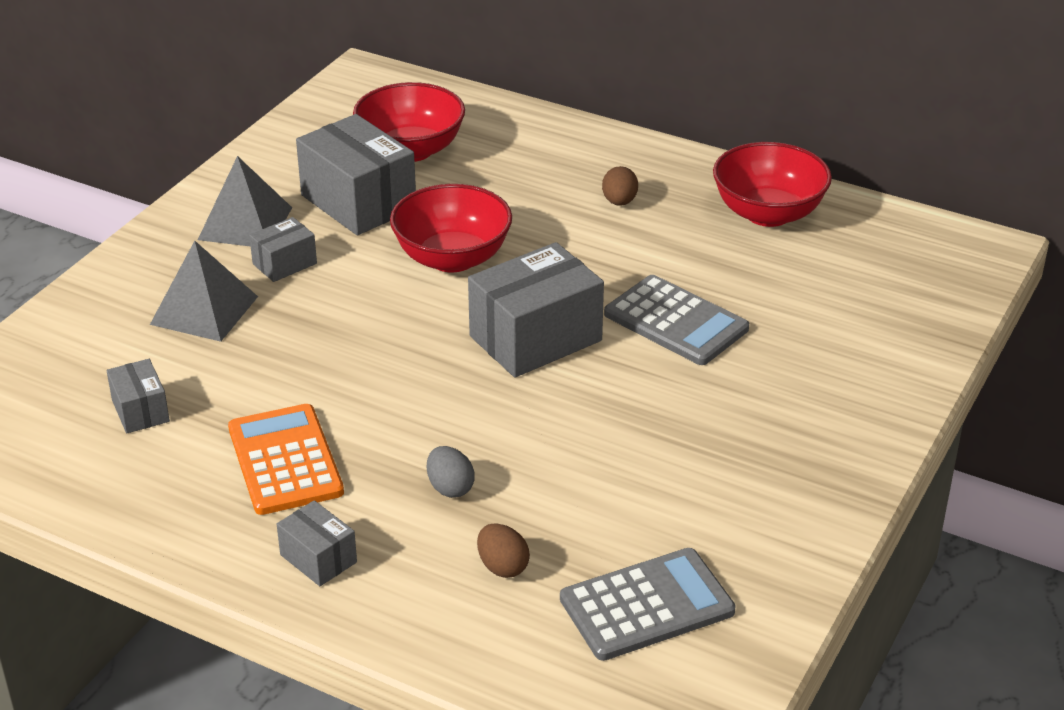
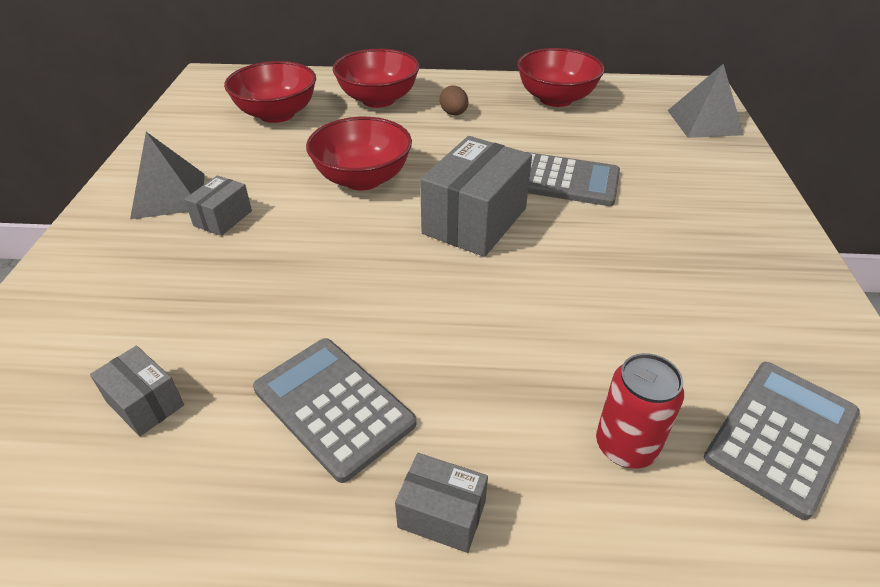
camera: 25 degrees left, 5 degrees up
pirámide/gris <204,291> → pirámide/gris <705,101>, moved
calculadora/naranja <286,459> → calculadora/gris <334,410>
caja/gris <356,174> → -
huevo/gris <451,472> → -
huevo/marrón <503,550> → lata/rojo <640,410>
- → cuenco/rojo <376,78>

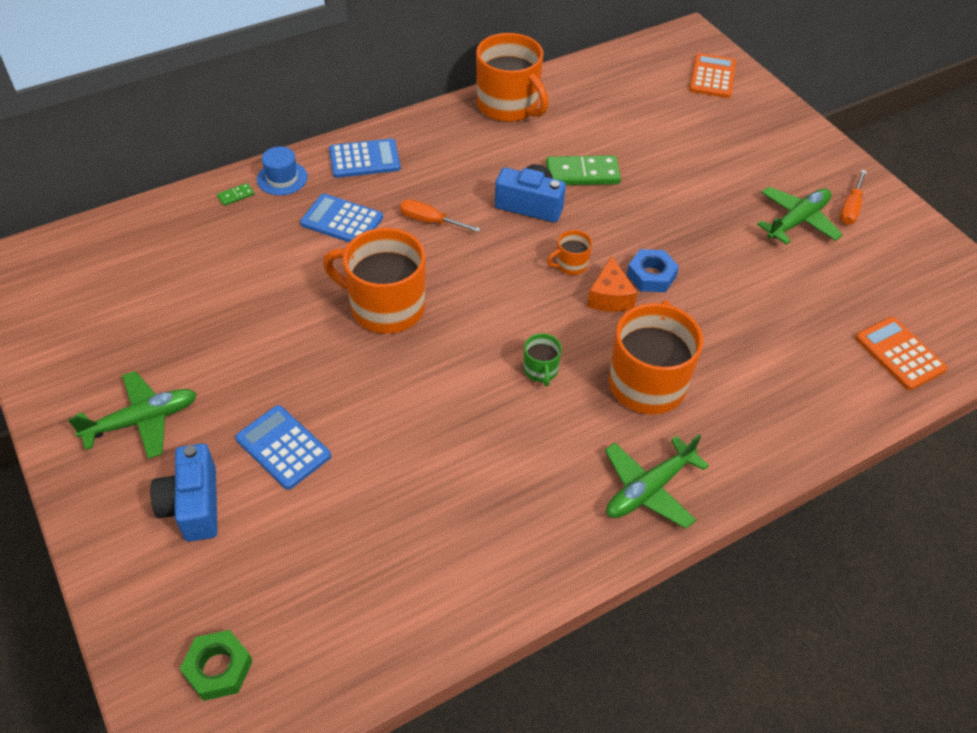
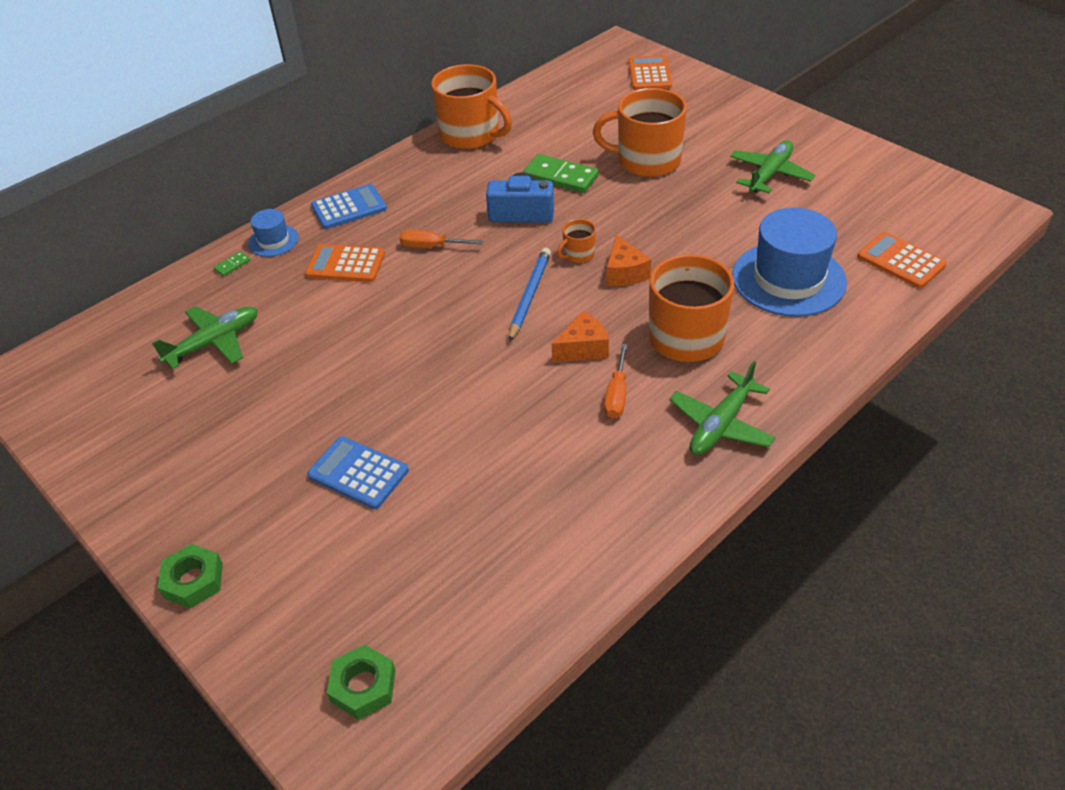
camera: 10 degrees left, 5 degrees down
avión/verde <132,415> → avión/verde <205,337>, moved
cámara/azul <184,493> → -
calculadora/azul <341,218> → calculadora/naranja <345,263>
taza/naranja <374,281> → taza/naranja <640,132>, moved
taza/verde <542,359> → queso/naranja <580,336>
ficha de dominó/verde <583,170> → ficha de dominó/verde <561,173>, 45 degrees clockwise
tuerca/azul <653,270> → -
destornillador/naranja <853,197> → destornillador/naranja <615,381>, moved
- → tuerca/verde <190,576>
- → lápiz/azul <530,295>
- → sombrero/azul <789,262>

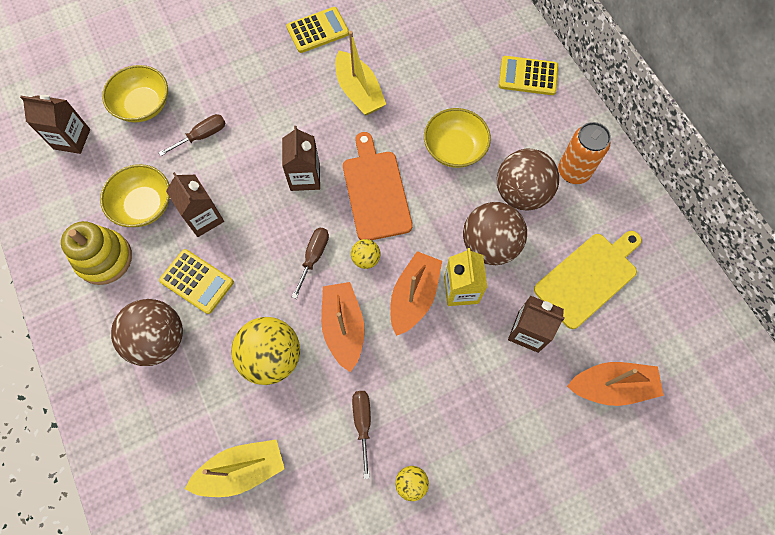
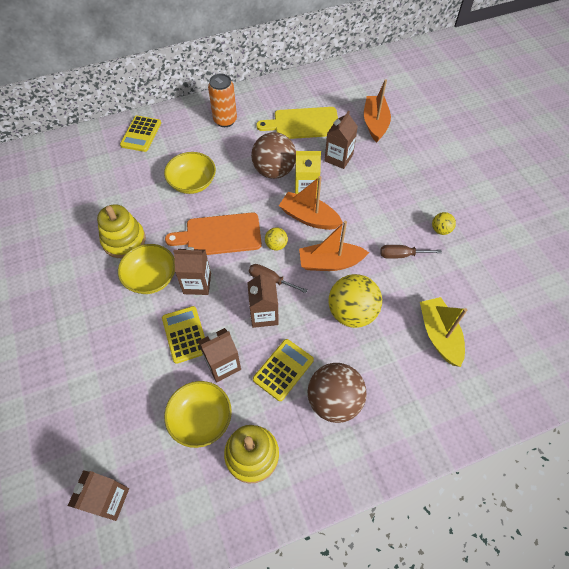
camera: 85 degrees left, 10 degrees down
cuenco/amarillo <135,93> → cuenco/amarillo <146,269>, moved
destornillador/marrón <192,135> → -
calculadora/amarillo <317,30> → calculadora/amarillo <183,335>, moved
barco/amarillo <360,73> → juguete apilable/amarillo <121,231>
pelota/marrón <528,179> → -
tabla de cortar/amarillo <588,280> → tabla de cortar/amarillo <297,123>, 60 degrees counterclockwise
- → cartón de leche/marrón <263,300>

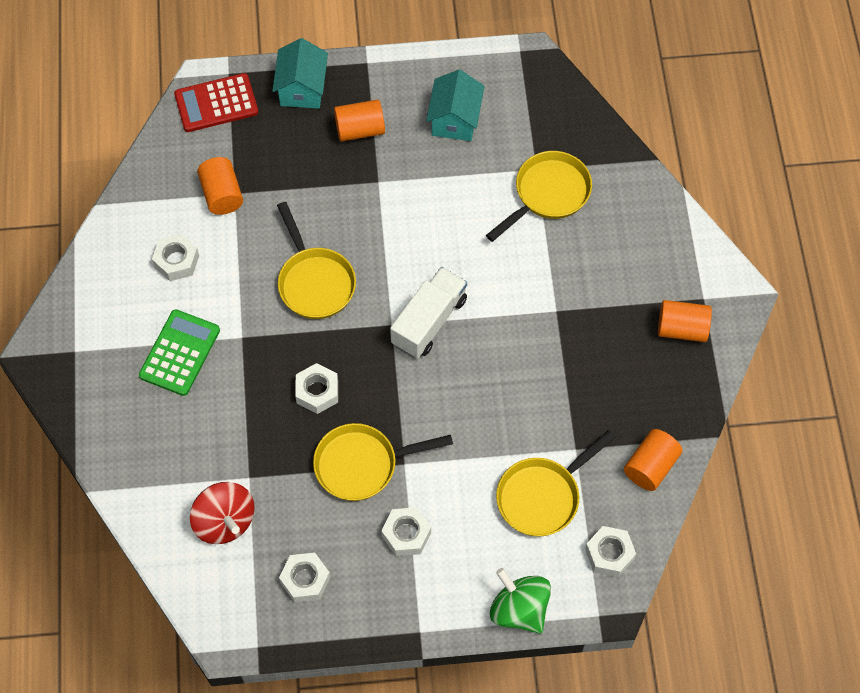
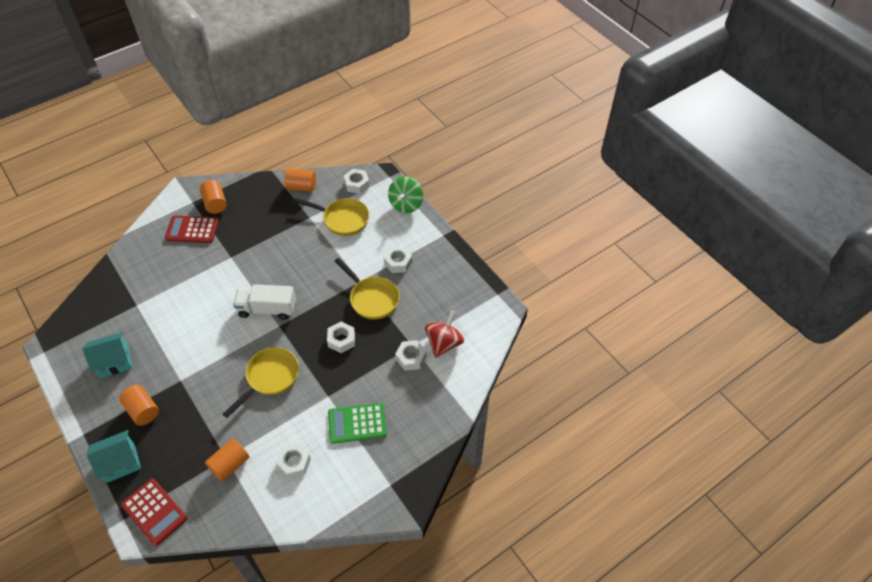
camera: 120 degrees left, 10 degrees down
tuerca/blanco <304,578> → tuerca/blanco <411,355>, moved
sartén/amarillo <539,196> → -
- → calculadora/rojo <192,229>

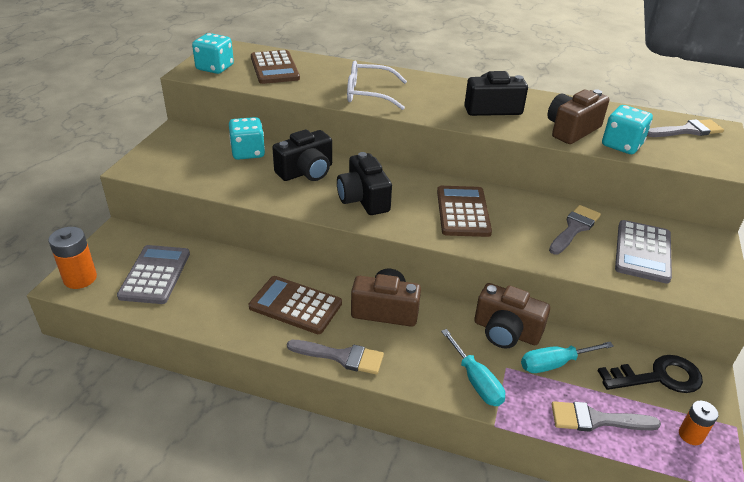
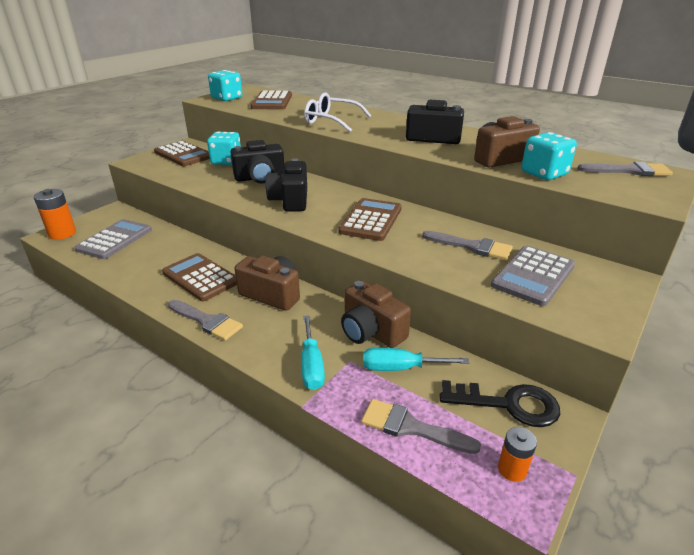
camera: 20 degrees right, 5 degrees down
pincel/gris <575,230> → pincel/gris <467,245>, 60 degrees clockwise
- → calculadora/marrón <182,153>

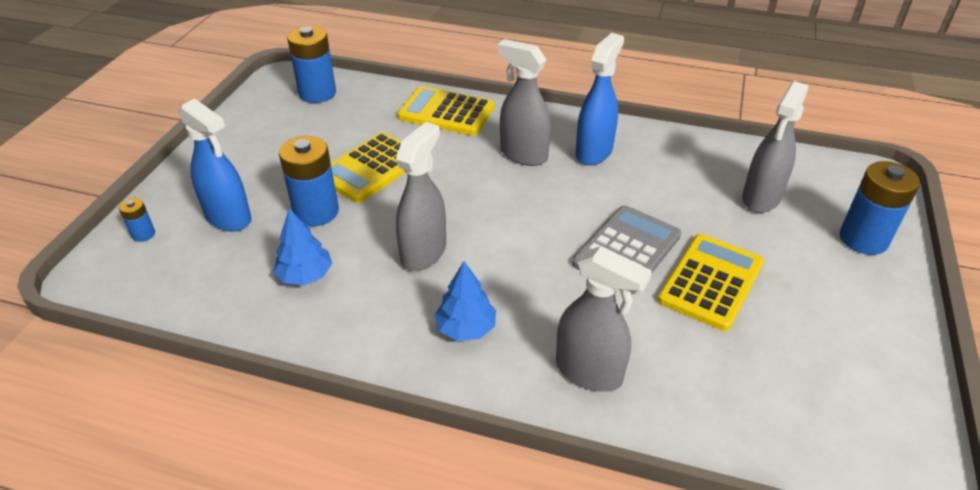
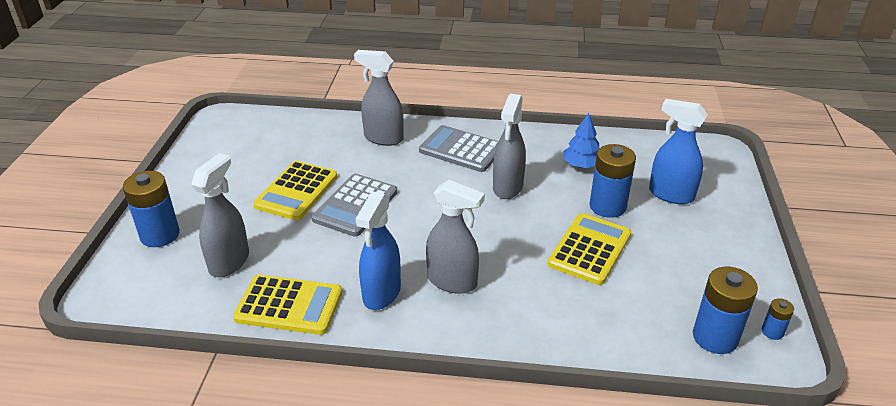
camera: 170 degrees right, 5 degrees down
pila/azul <137,220> → pila/azul <778,319>, moved
calculadora/amarillo <445,111> → calculadora/amarillo <287,305>, moved
árbol/azul <465,301> → calculadora/gris <459,148>

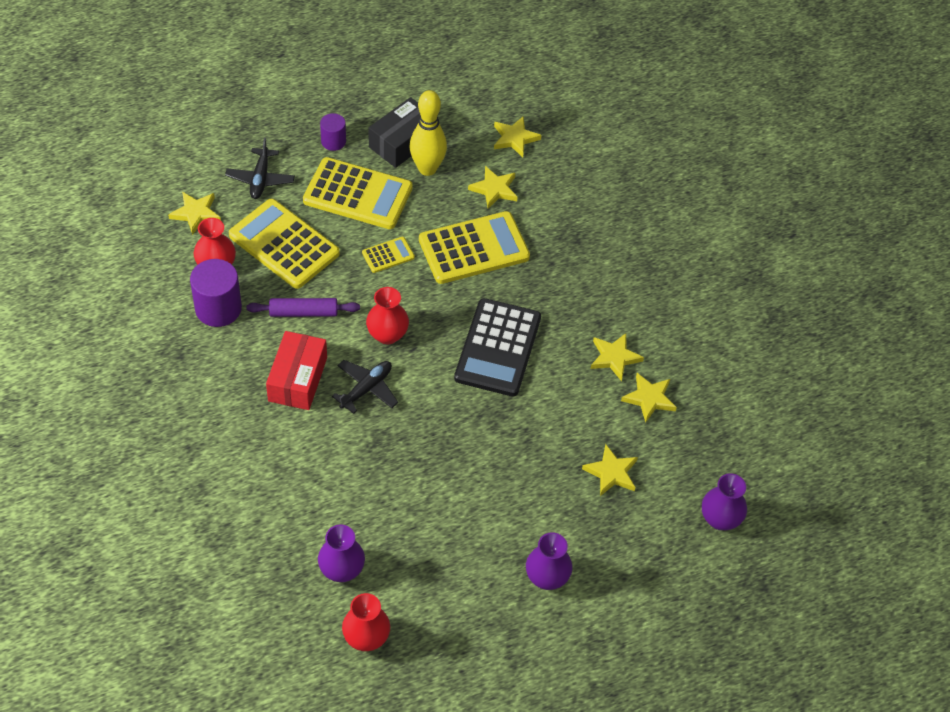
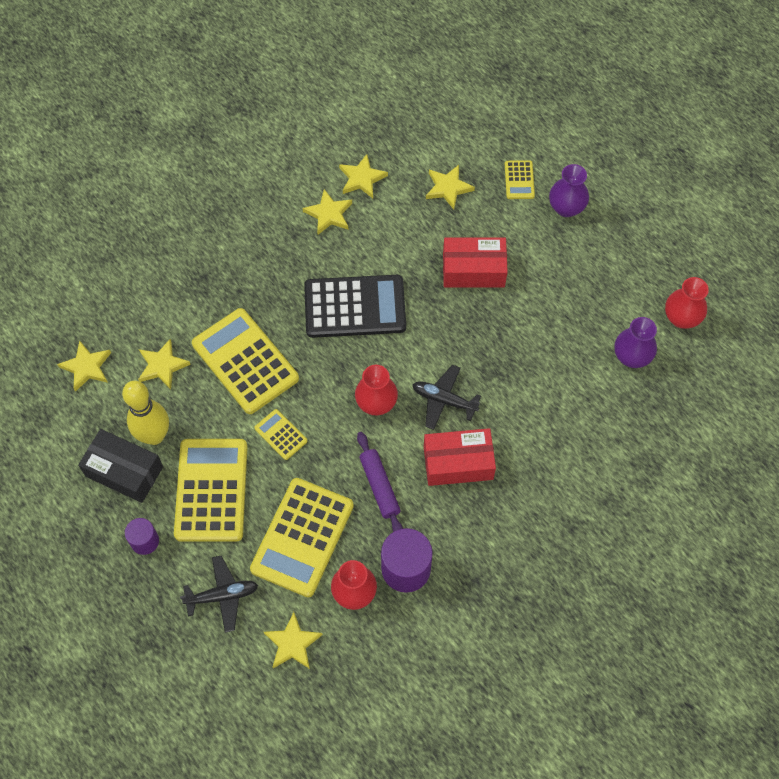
camera: 105 degrees left, 10 degrees up
florero/morado <724,501> → -
- → caja/rojo <475,262>
- → calculadora/amarillo <520,179>

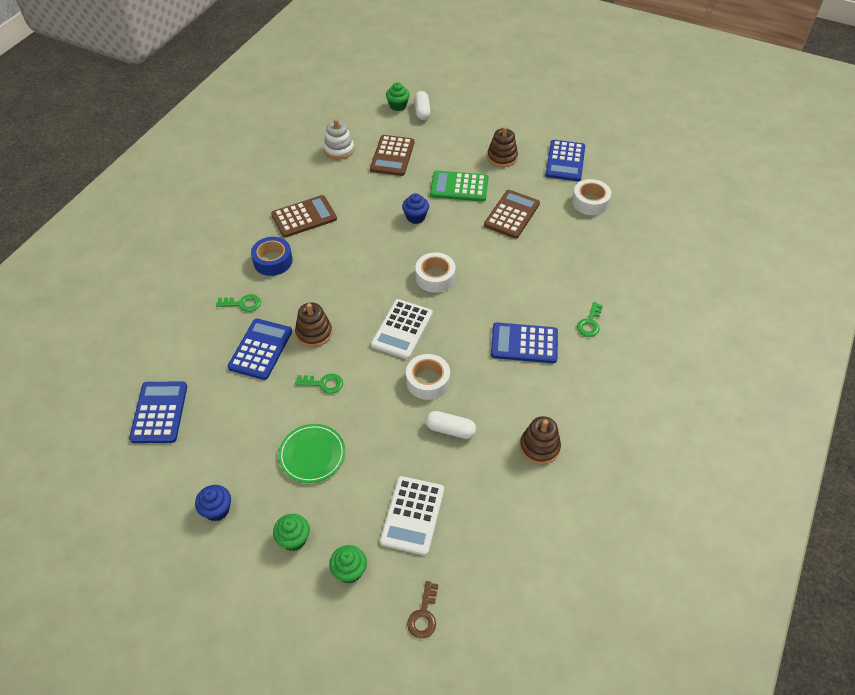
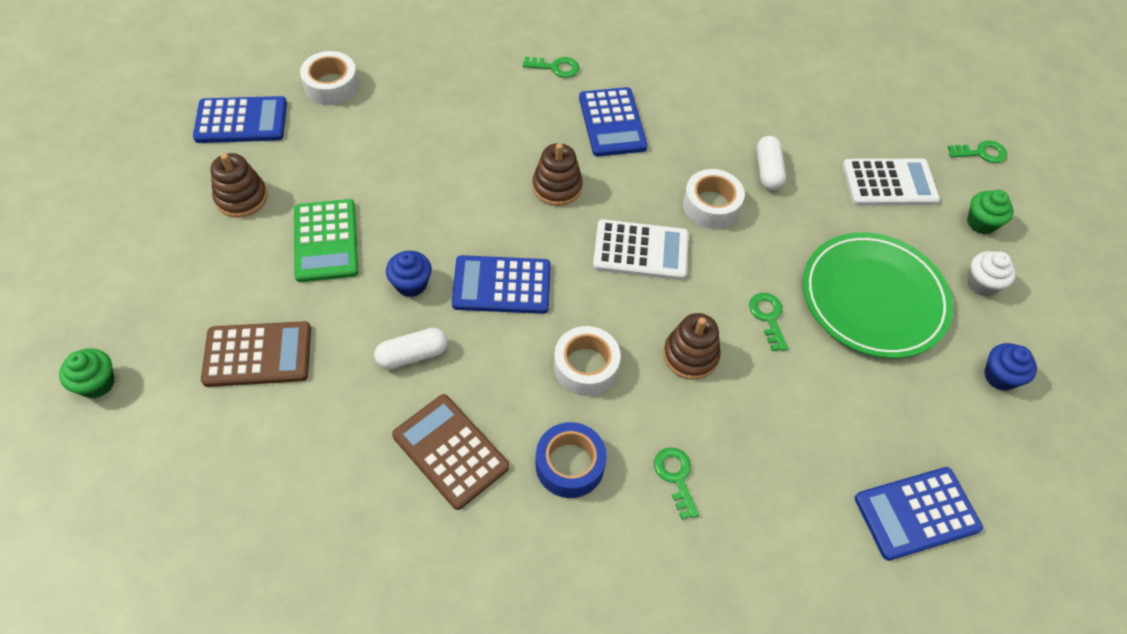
camera: 110 degrees left, 5 degrees up
calculadora/azul <260,349> → calculadora/azul <501,284>, moved
magdalena/verde <291,532> → magdalena/blanco <991,273>
plato/verde <311,453> → plato/verde <878,295>, x1.70
juguete apilable/blanco <339,139> → -
llave/marrón <422,609> → llave/verde <977,151>
cápsula/blanco <422,105> → cápsula/blanco <411,349>, moved
cinta adhesiva/blanco <435,272> → cinta adhesiva/blanco <587,361>, moved
calculadora/marrón <512,214> → -
juguete apilable/marrón <540,440> → juguete apilable/marrón <557,174>, moved

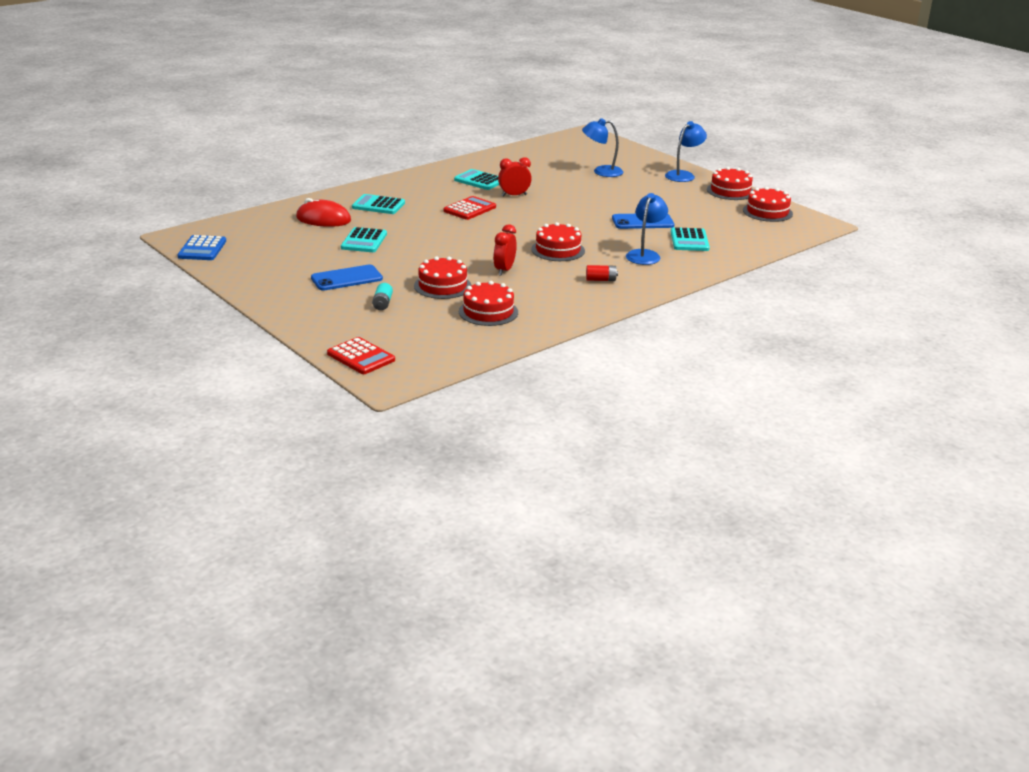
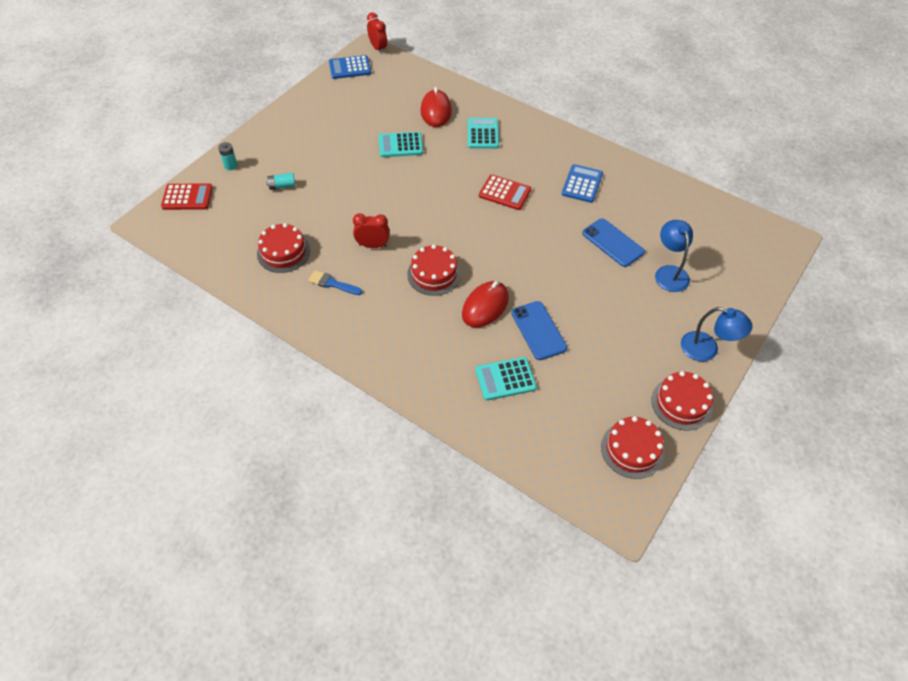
camera: 75 degrees right, 25 degrees up
móvil/azul <347,277> → móvil/azul <613,242>, moved
calculadora/rojo <361,355> → calculadora/rojo <187,196>, 120 degrees counterclockwise
tarta/rojo <442,277> → -
calculadora/turquesa <476,179> → calculadora/azul <582,183>
despertador/rojo <515,177> → despertador/rojo <377,33>, moved
pila/rojo <602,273> → -
lámpara/azul <647,229> → -
- → pila/turquesa <228,156>
- → pincel/azul <335,282>
- → ratón/rojo <485,304>

